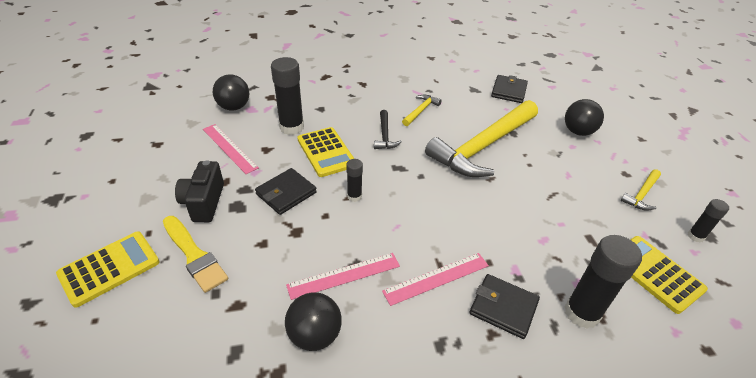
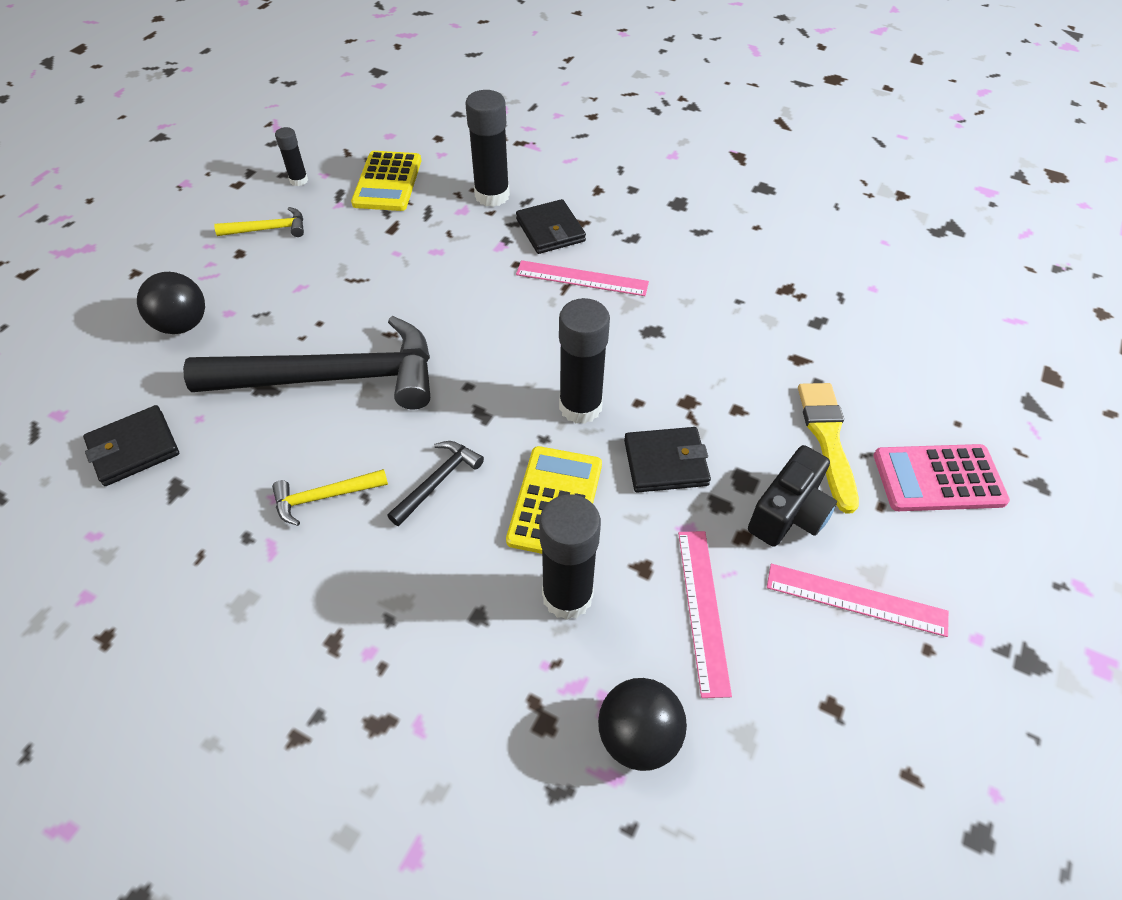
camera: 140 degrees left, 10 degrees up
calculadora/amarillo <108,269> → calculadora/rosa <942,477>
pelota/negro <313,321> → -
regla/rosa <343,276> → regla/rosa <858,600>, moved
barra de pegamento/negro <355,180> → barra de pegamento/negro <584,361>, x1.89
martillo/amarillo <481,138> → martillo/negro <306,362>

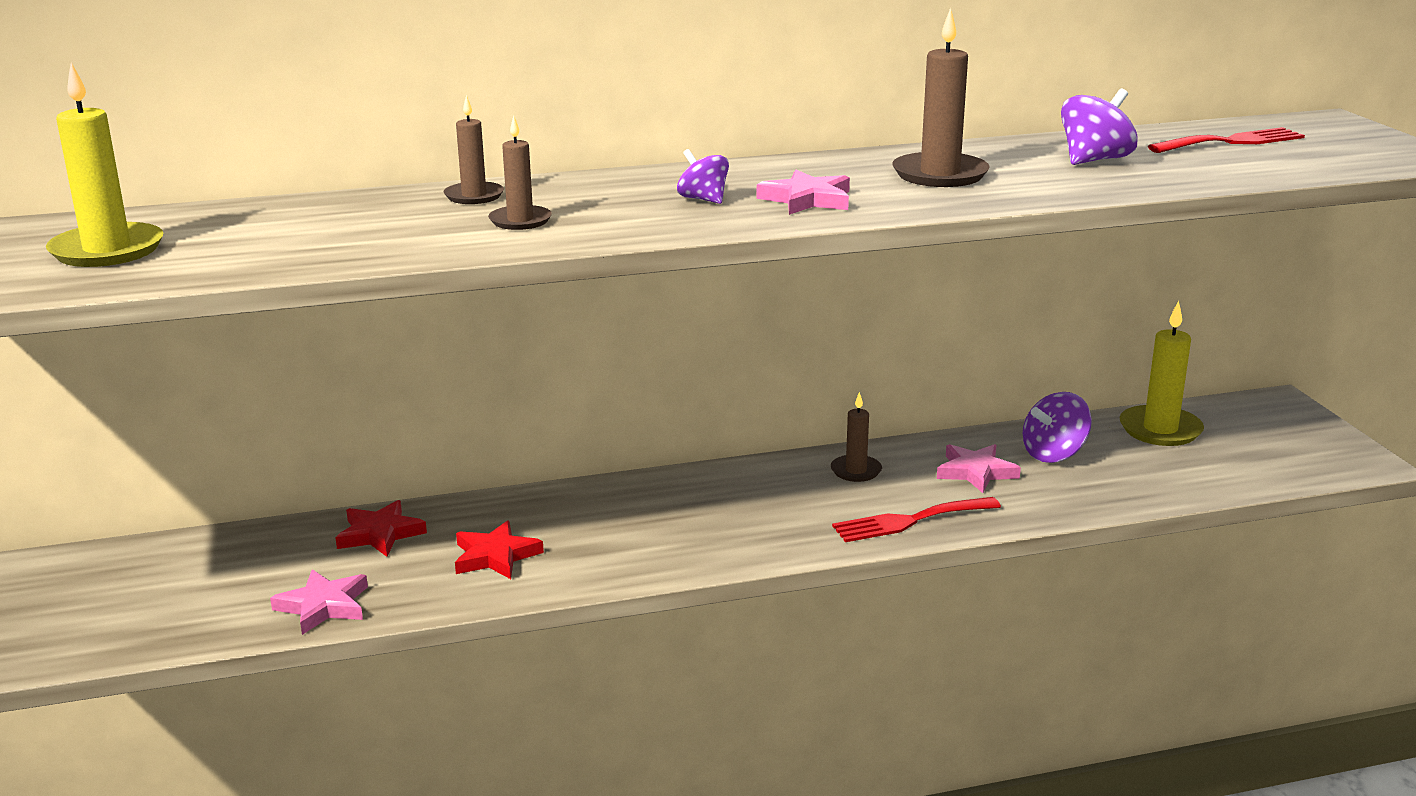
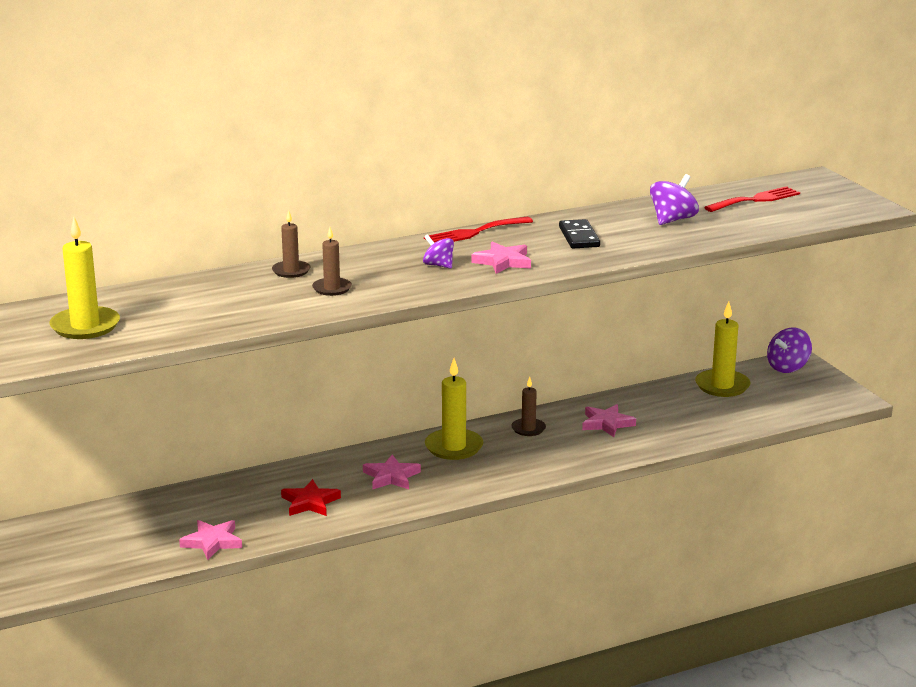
camera: 10 degrees left, 0 degrees up
estrella/rojo <381,528> → -
tenedor/rojo <916,519> → tenedor/rojo <478,230>, moved
vela/marrón <941,97> → ficha de dominó/negro <579,233>
peonza/morado <1057,427> → peonza/morado <789,350>, moved
- → estrella/rosa <392,471>
- → vela/amarillo <454,409>

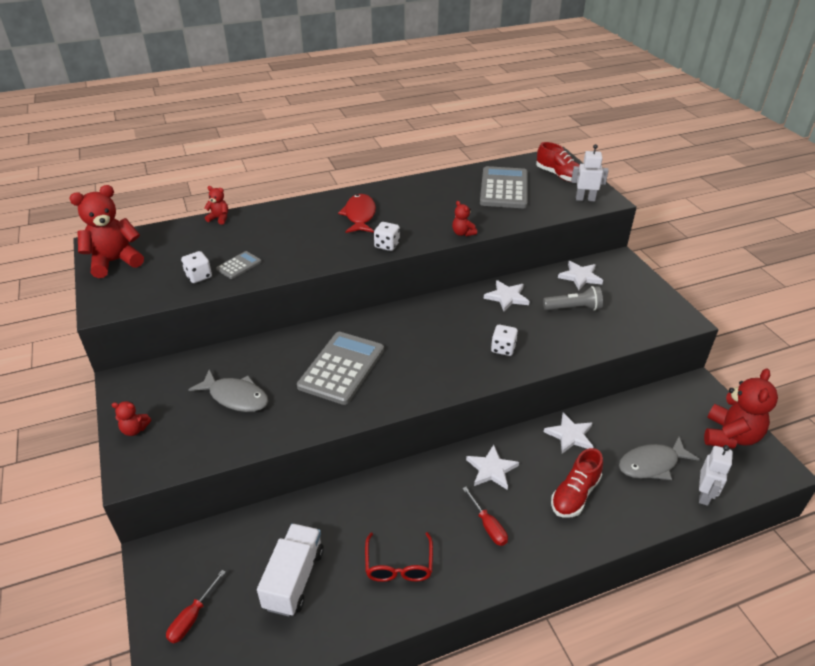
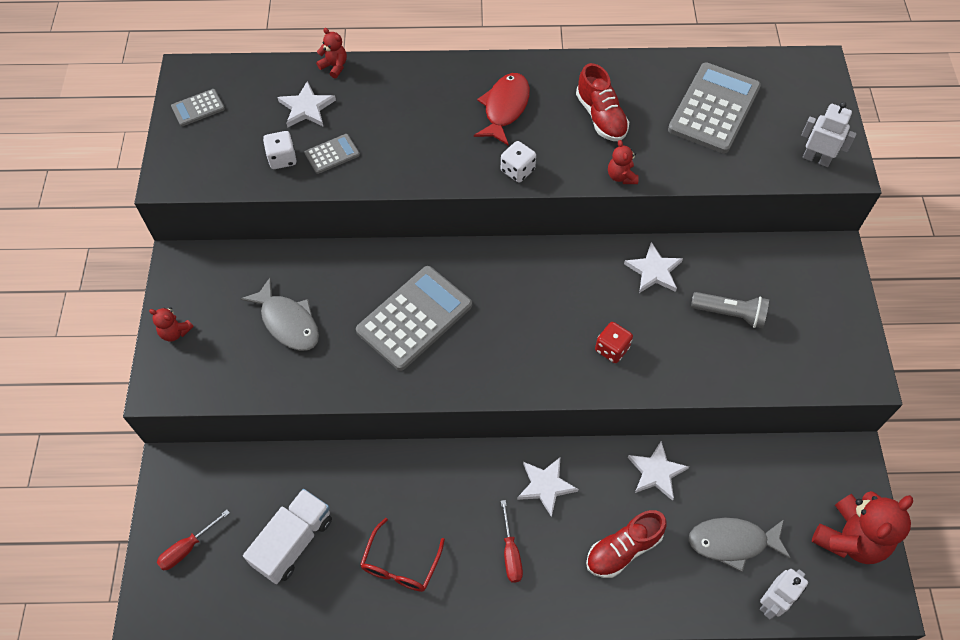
camera: 20 degrees right, 20 degrees up
osito/rojo <106,231> → calculadora/gris <198,107>
dado/blanco <504,340> → dado/rojo <614,342>
zapato/rojo <557,162> → zapato/rojo <602,102>, moved
estrella/blanco <580,275> → estrella/blanco <306,104>, moved

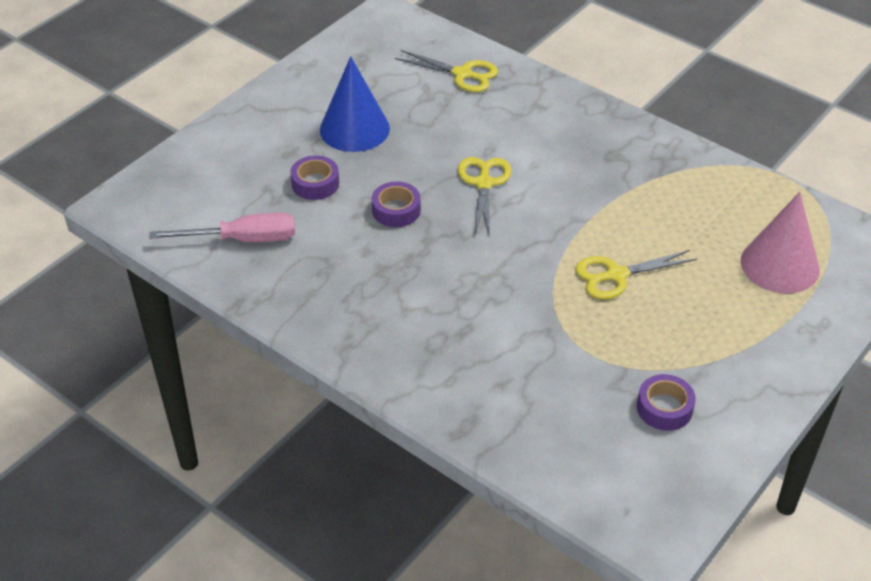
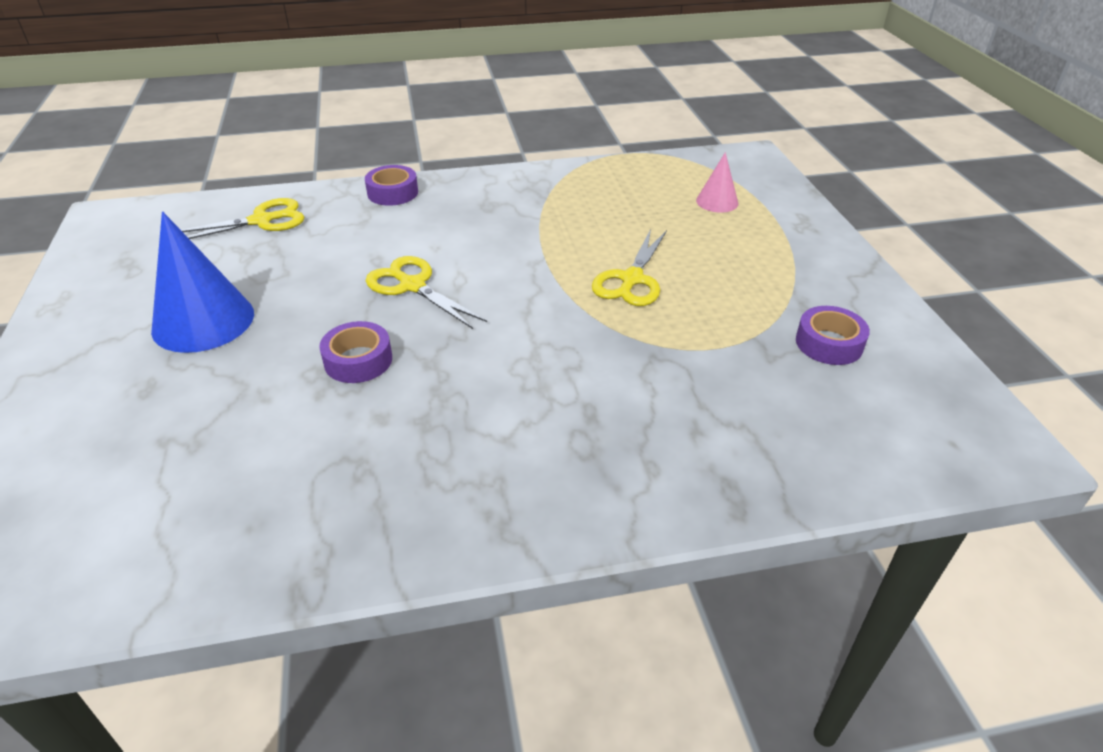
camera: 50 degrees left, 5 degrees down
destornillador/rosa <222,227> → -
cinta adhesiva/morado <314,177> → cinta adhesiva/morado <391,185>, moved
cono/rosa <780,242> → cono/rosa <717,182>, x0.53

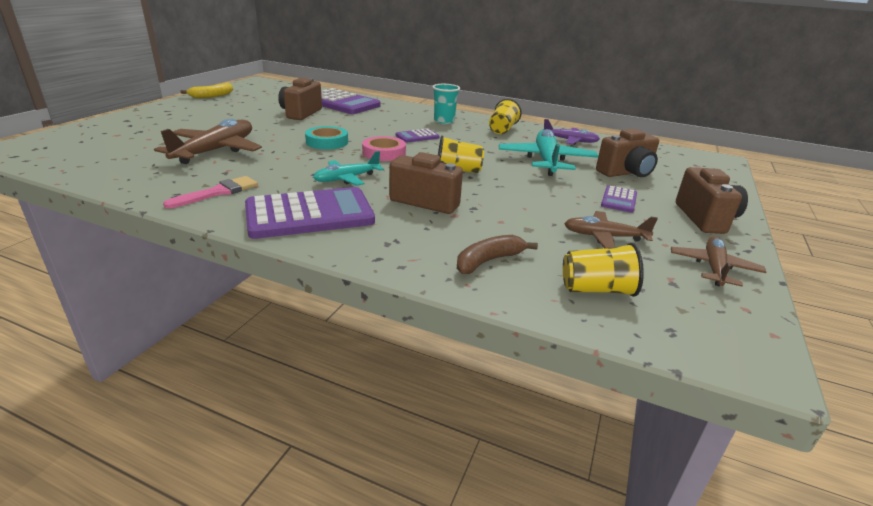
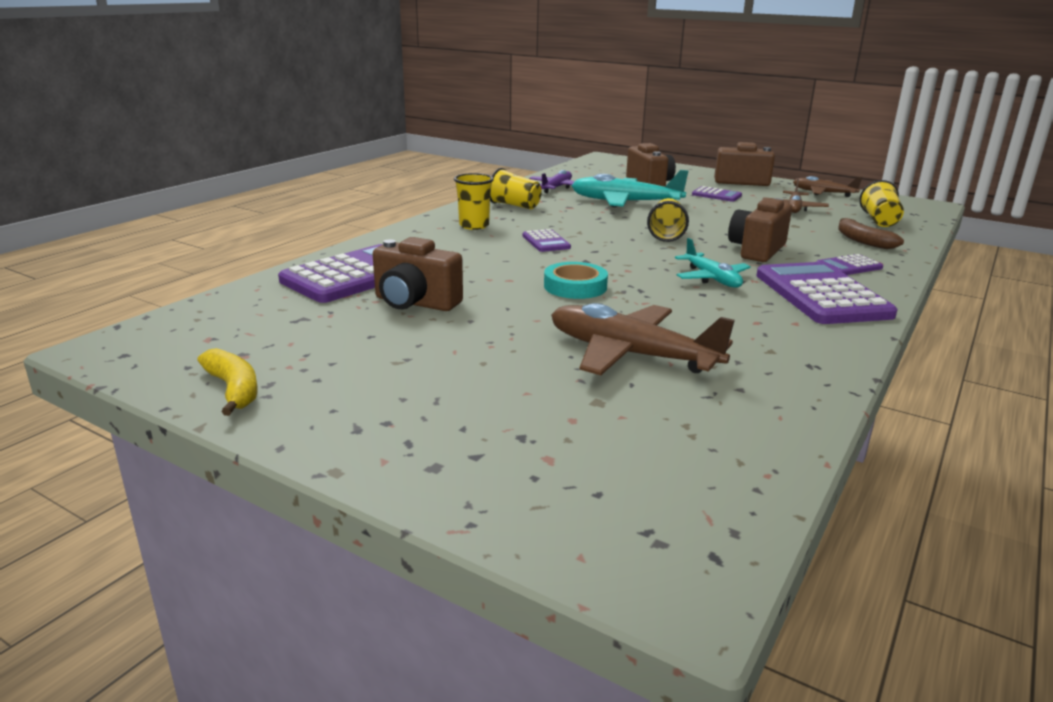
camera: 80 degrees left, 5 degrees down
pincel/rosa <210,192> → -
cinta adhesiva/rosa <384,148> → -
vaso/turquesa <446,104> → vaso/amarillo <474,201>
- → calculadora/morado <849,264>

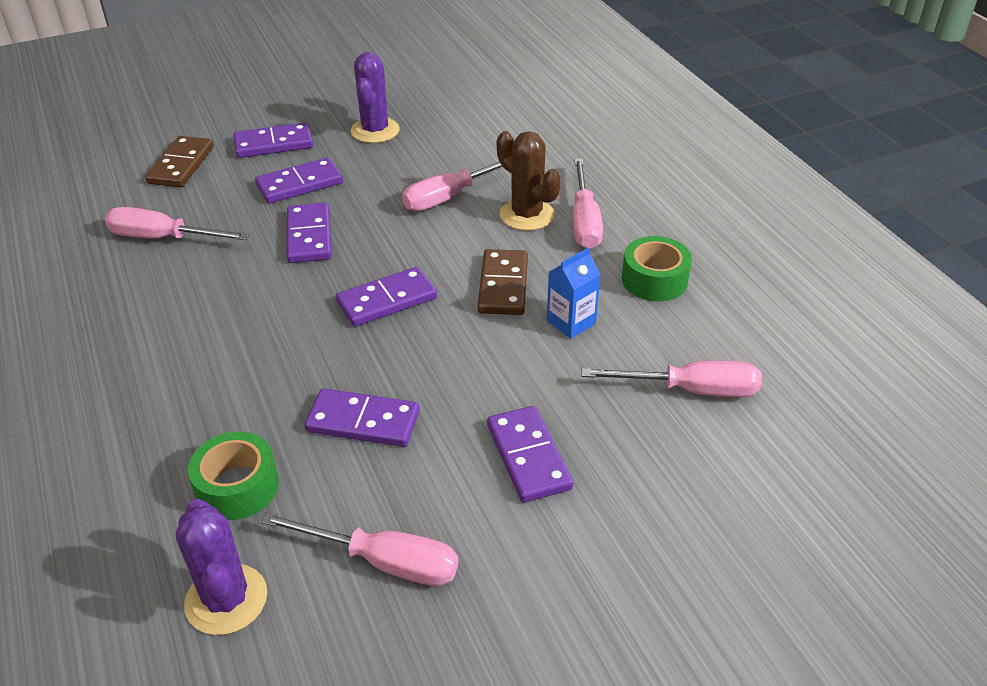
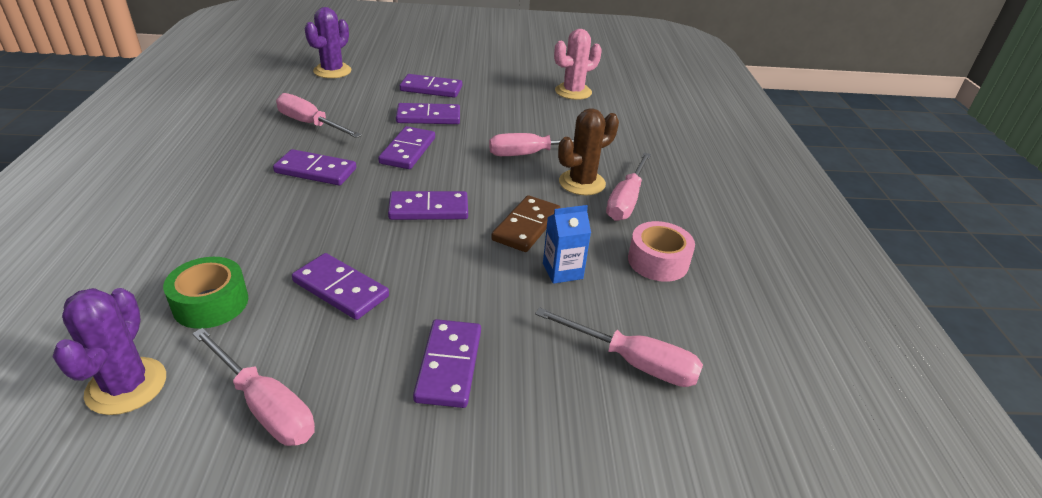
camera: 20 degrees right, 5 degrees down
ficha de dominó/marrón <179,161> → -
cactus/morado <375,97> → cactus/morado <327,42>, moved
cactus/marrón <529,181> → cactus/marrón <588,151>, 75 degrees clockwise
cinta adhesiva/verde <657,268> → cinta adhesiva/rosa <661,251>
- → ficha de dominó/morado <314,167>
- → cactus/rosa <578,64>

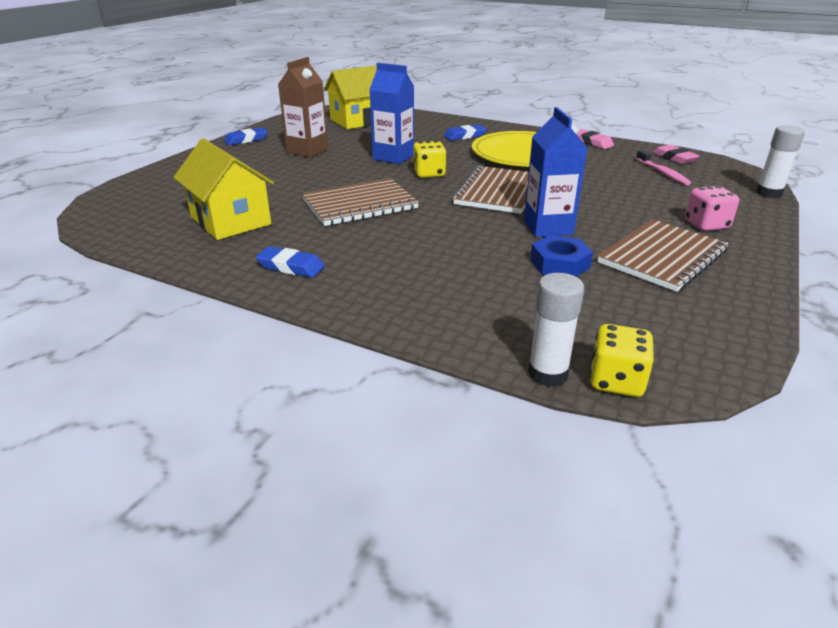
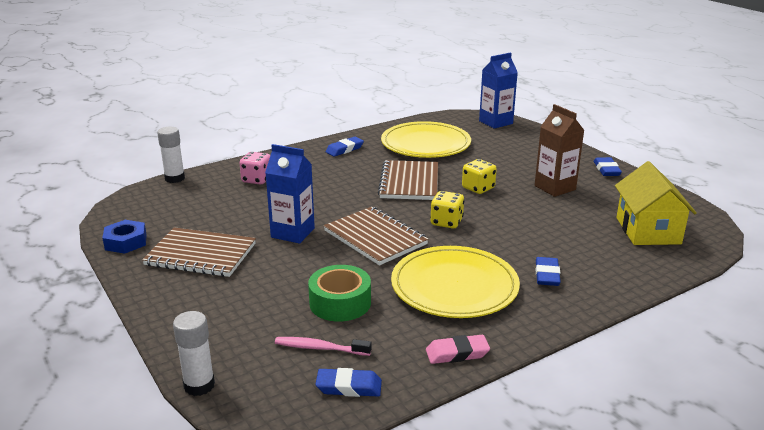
camera: 120 degrees right, 5 degrees down
casa/amarillo <223,189> → plato/amarillo <426,139>
cartón de leche/azul <391,113> → cartón de leche/azul <498,91>, moved
tuerca/azul <561,256> → tuerca/azul <124,237>, moved
dado/amarillo <622,360> → dado/amarillo <479,176>, moved
cuaderno/marrón <663,255> → cuaderno/marrón <199,252>, 60 degrees counterclockwise
goma de borrar/rosa <676,154> → goma de borrar/azul <348,382>
dado/rosa <712,208> → dado/rosa <255,168>, moved
- → cinta adhesiva/verde <339,293>

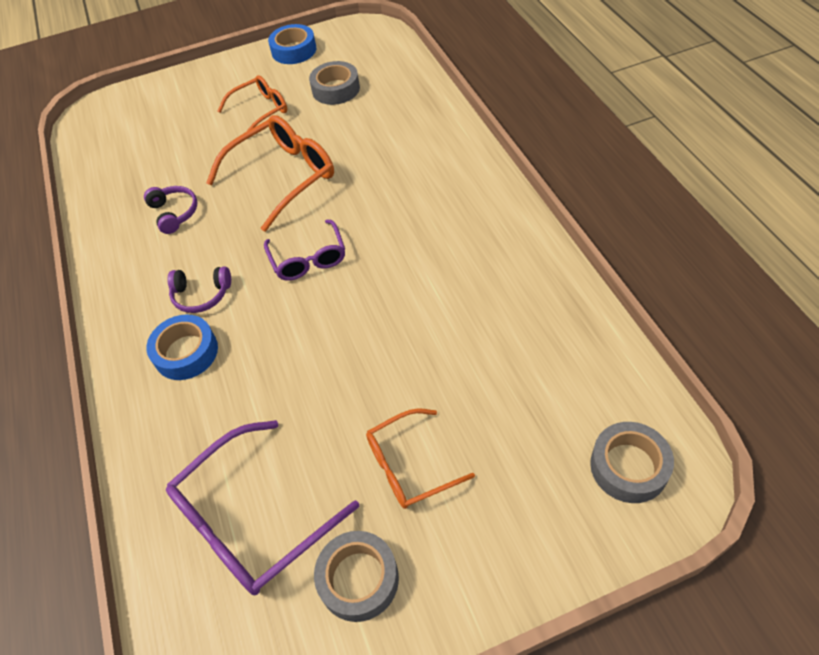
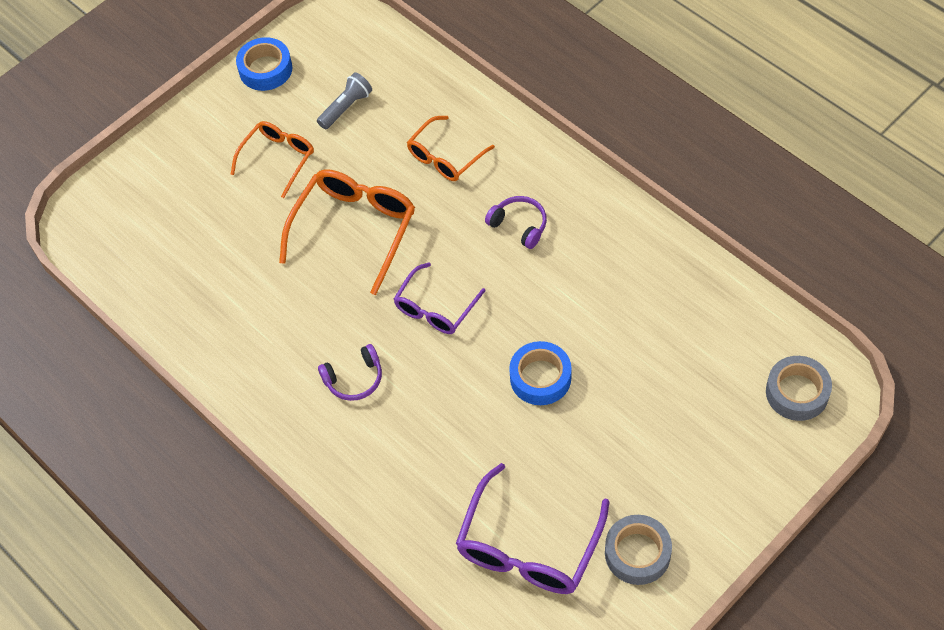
camera: 25 degrees left, 5 degrees up
auriculares/morado <170,210> → auriculares/morado <516,222>, moved
cinta adhesiva/azul <182,347> → cinta adhesiva/azul <540,373>, moved
gafas/morado <304,250> → gafas/morado <440,298>, 75 degrees clockwise
cinta adhesiva/gris <334,83> → lámpara de mano/gris <344,100>
gafas/naranja <420,458> → gafas/naranja <451,148>, moved

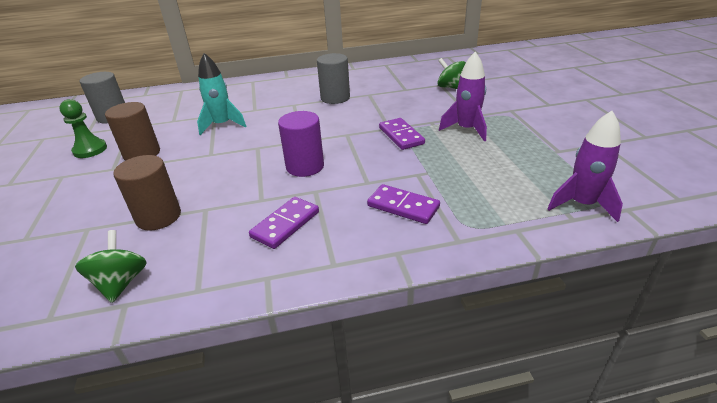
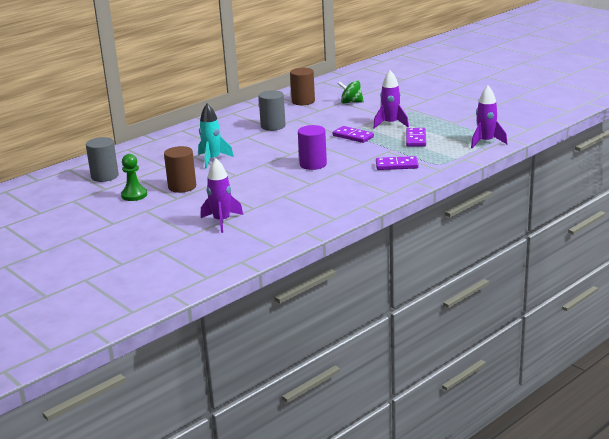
camera: 30 degrees left, 10 degrees down
peonza/verde <111,266> → -
cilindro/marrón <147,193> → cilindro/marrón <302,86>, moved
ficha de dominó/morado <284,223> → ficha de dominó/morado <416,137>, moved
- → cohete/morado <222,195>

